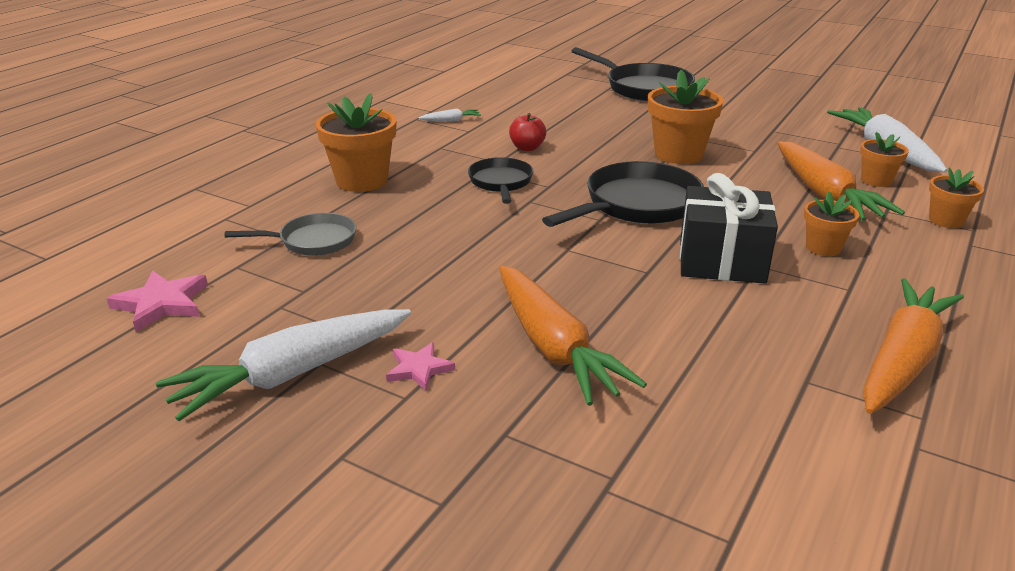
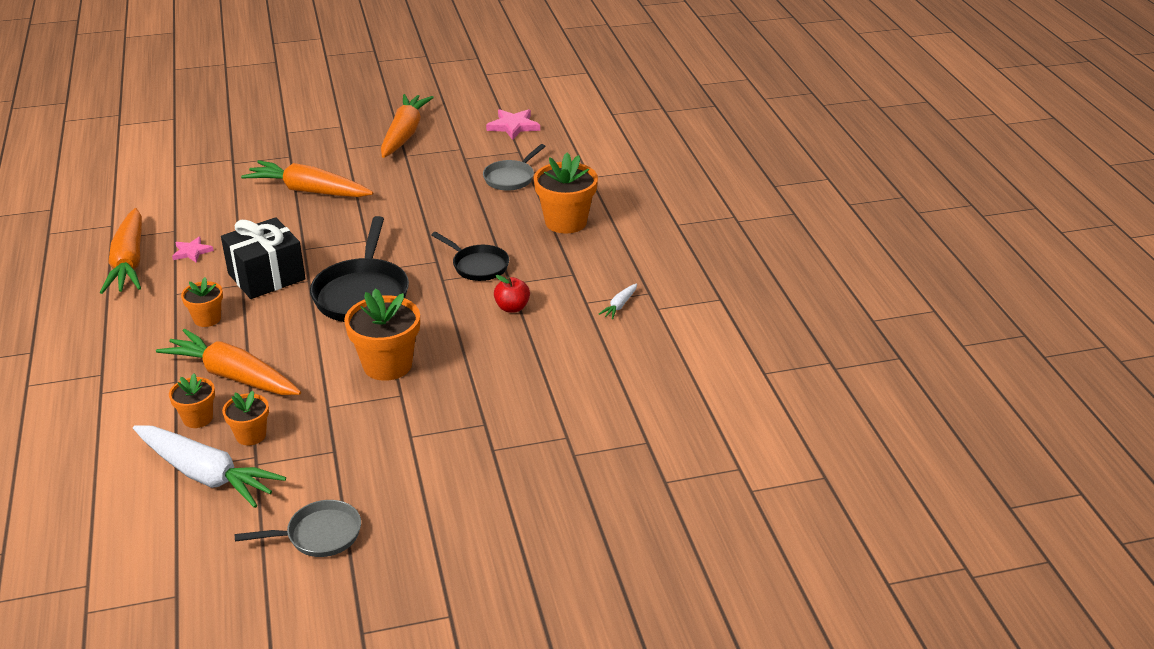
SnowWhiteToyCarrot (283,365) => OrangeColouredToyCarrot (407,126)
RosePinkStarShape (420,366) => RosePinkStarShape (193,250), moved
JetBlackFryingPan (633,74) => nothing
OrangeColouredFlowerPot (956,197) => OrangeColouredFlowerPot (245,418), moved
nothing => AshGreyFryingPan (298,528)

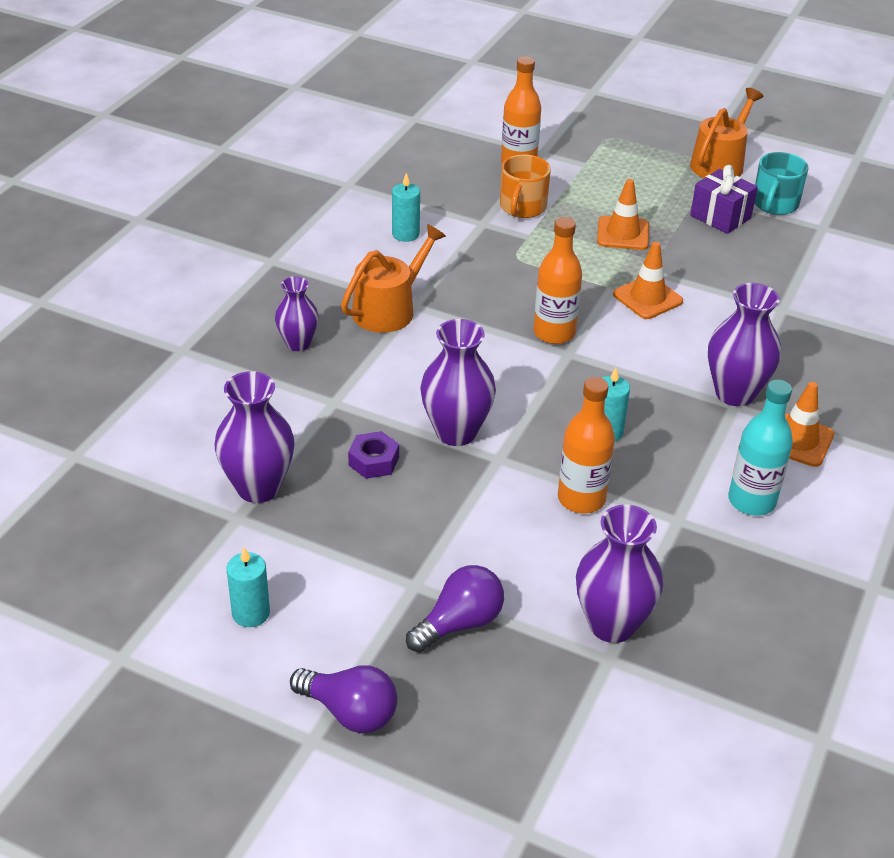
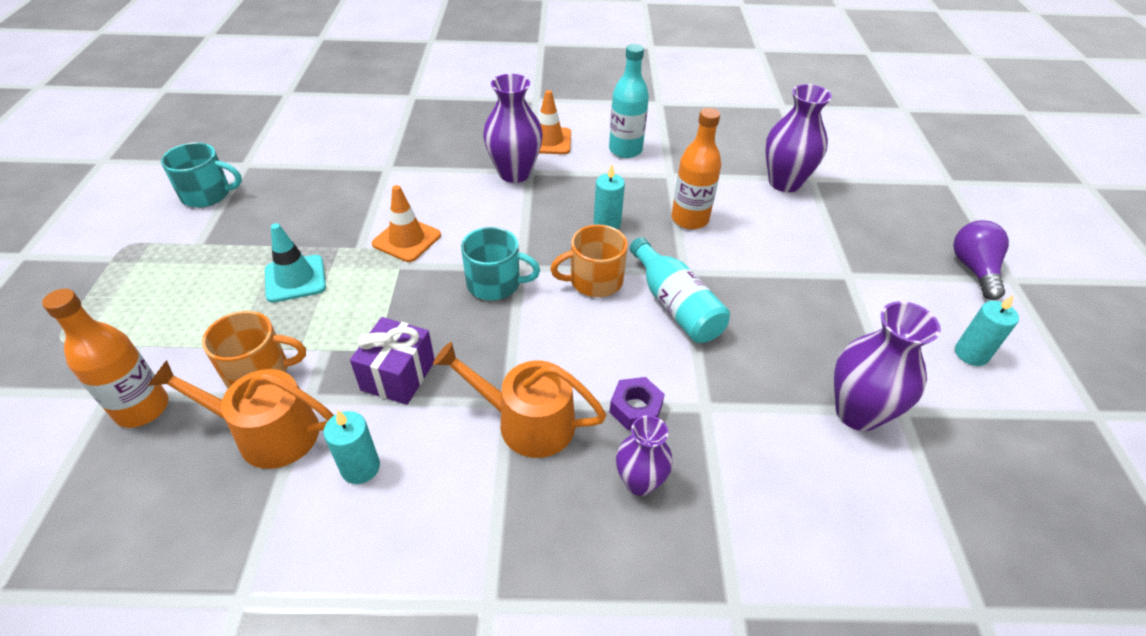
RoyalPurpleHexNut (373,455) => RoyalPurpleHexNut (637,403), moved
RoyalPurpleBulb (455,609) => nothing
RoyalPurpleFlowerVase (458,382) => TurquoiseDrinkBottle (680,290)
OrangeColouredDrinkBottle (557,280) => TurquoiseMug (500,263)
OrangeColouredSafetyCone (623,214) => TurquoiseSafetyCone (295,263)
OrangeColouredSprinklingCan (726,133) => OrangeColouredSprinklingCan (241,414), moved
RoyalPurpleWrappedGift (724,199) => RoyalPurpleWrappedGift (392,361), moved
nothing => OrangeColouredMug (589,261)

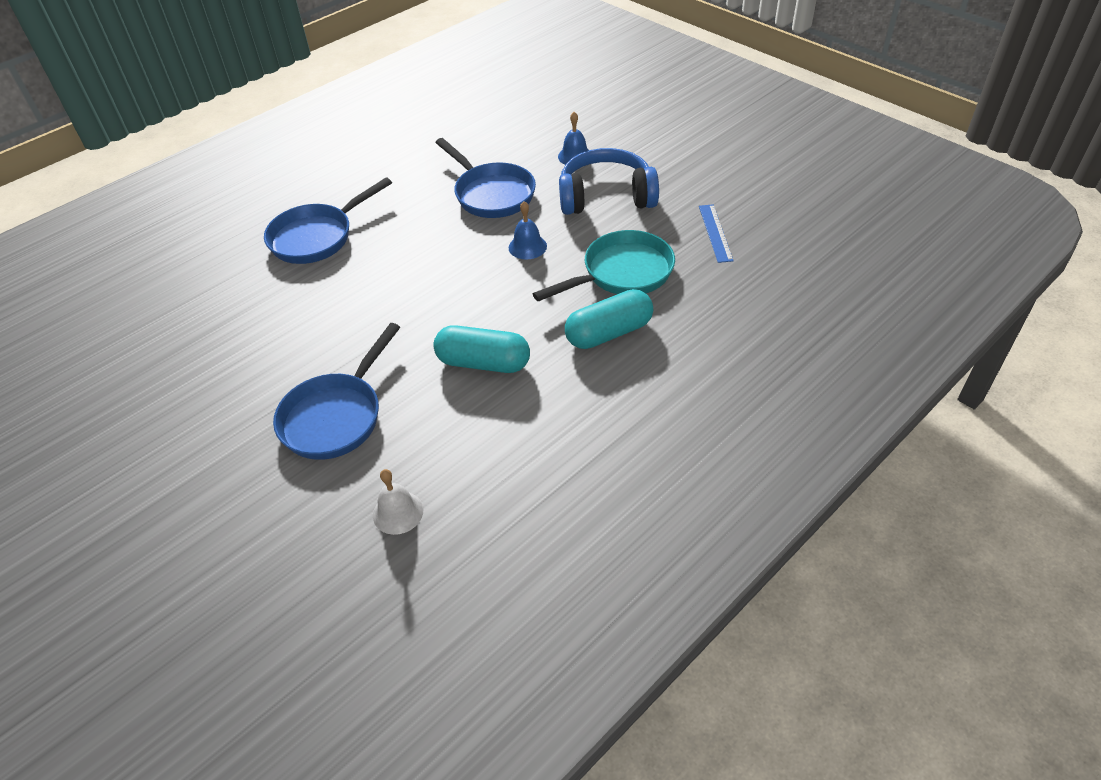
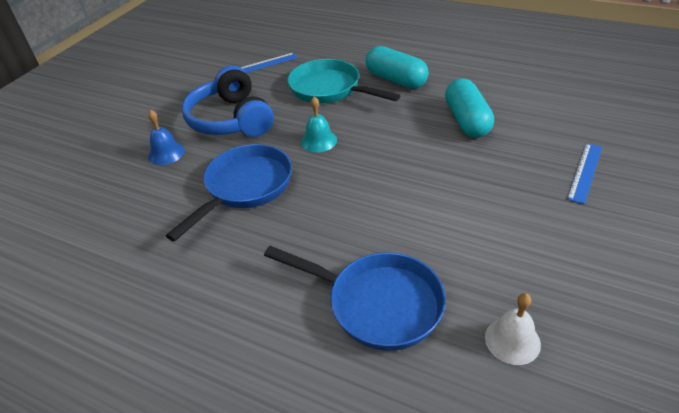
RoyalBlueFryingPan (336,391) => RoyalBlueRuler (584,173)
SnowWhiteBell (398,502) => SnowWhiteBell (513,329), moved
RoyalBlueBell (528,230) => TurquoiseBell (319,124)

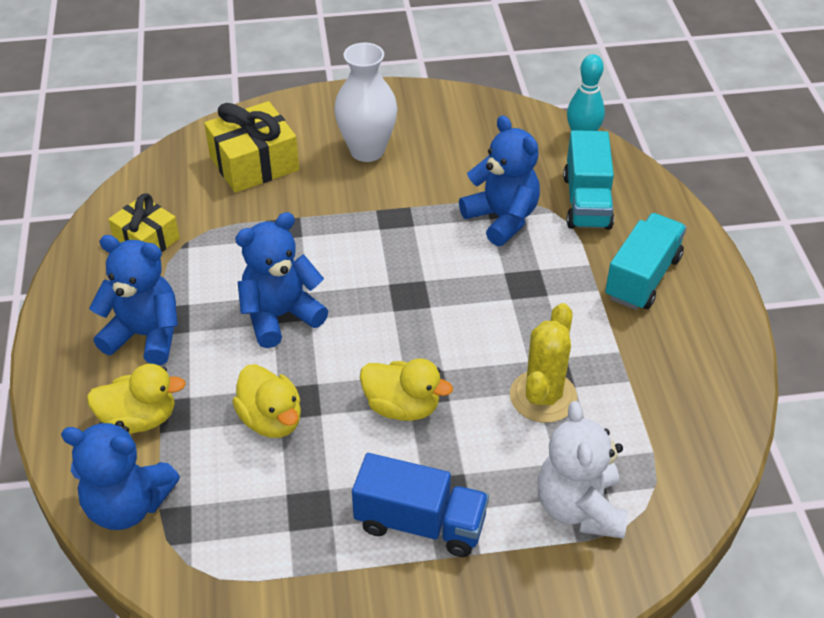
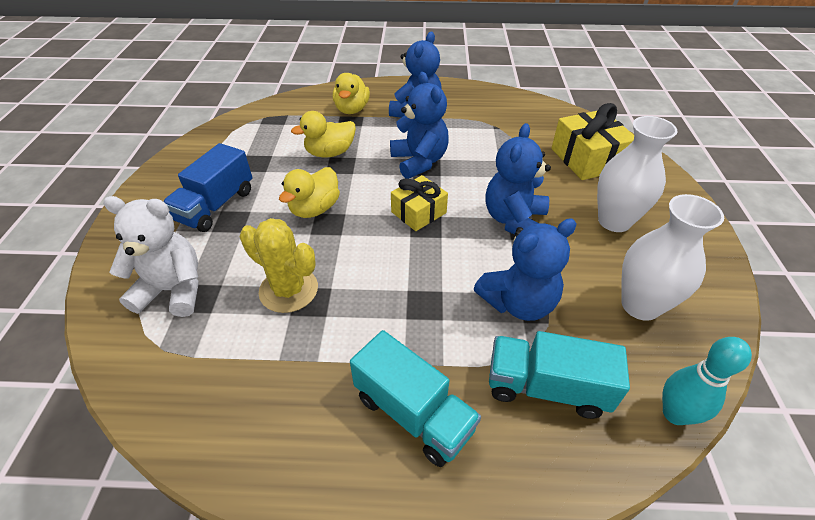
RoyalBlueStuffedBear (120,475) => RoyalBlueStuffedBear (518,179), moved
YellowWrappedGift (144,223) => YellowWrappedGift (419,203), moved
nothing => SnowWhiteFlowerVase (672,257)

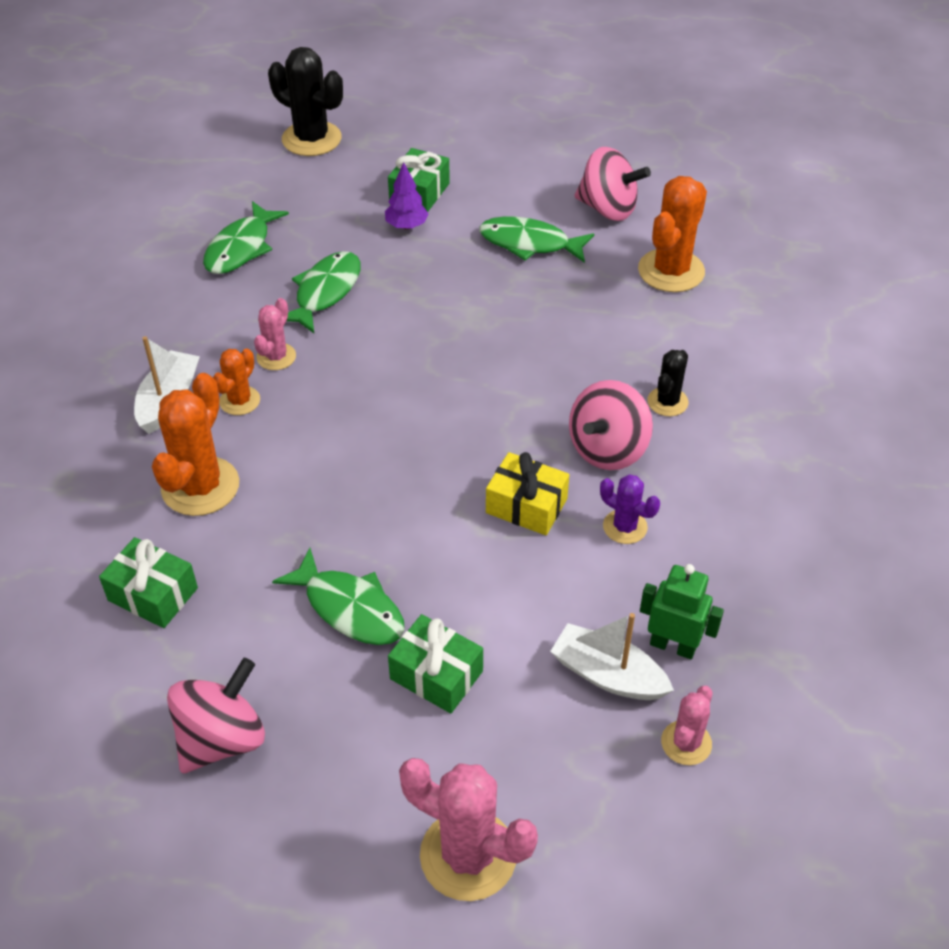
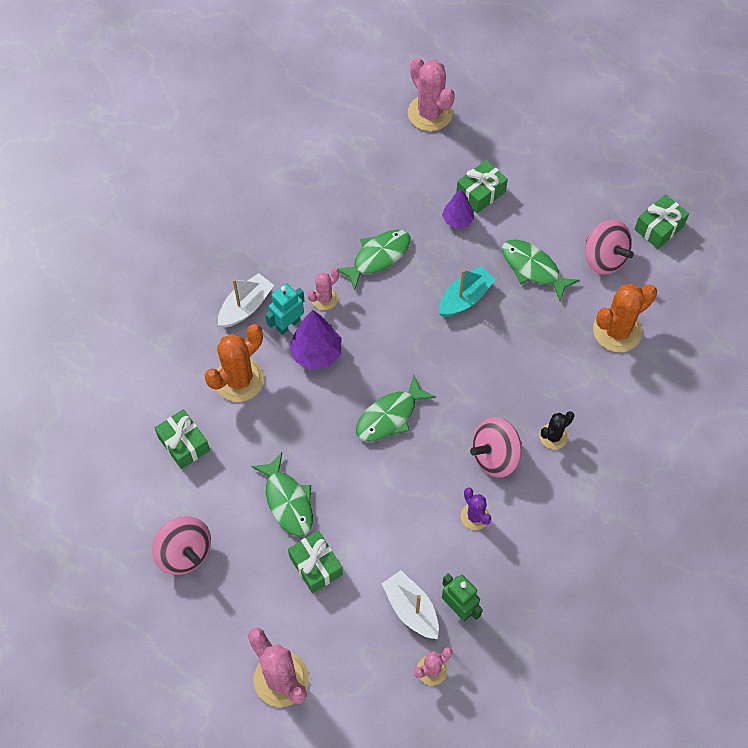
RosePinkWhirligig (216,715) => RosePinkWhirligig (181,545), 75 degrees clockwise
LeafGreenFishFigure (246,237) => LeafGreenFishFigure (396,408), moved
OrangeColouredSaguaroCactus (236,382) => TurquoiseRobot (284,309)
JetBlackSaguaroCactus (305,101) => RosePinkSaguaroCactus (431,94)
YellowWrappedGift (527,493) => nothing
nothing => RoyalPurpleTree (315,340)
nothing => TurquoiseToyBoat (467,291)
nothing => LeafGreenWrappedGift (662,221)

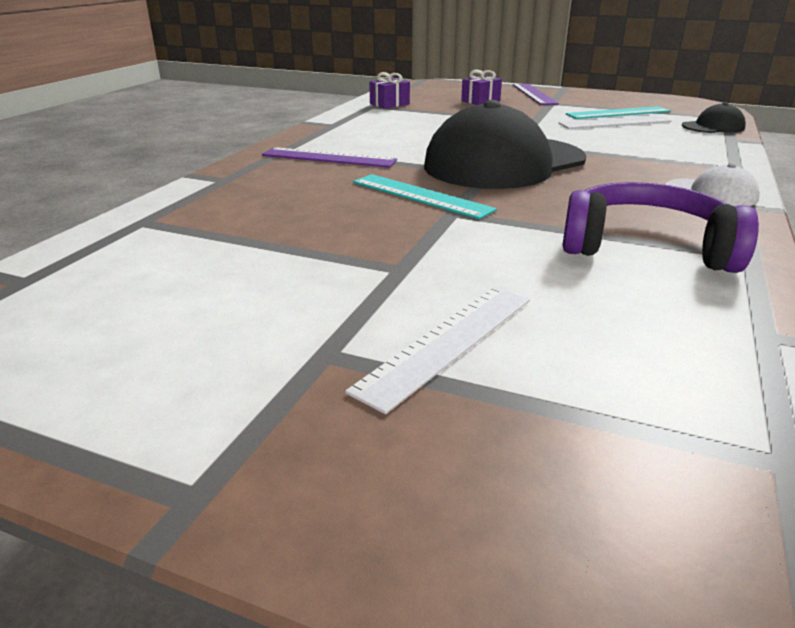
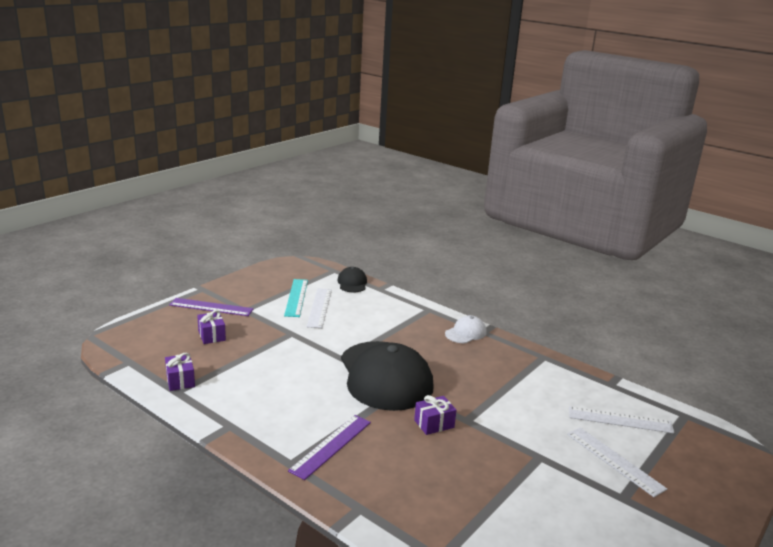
TurquoiseRuler (425,196) => RoyalPurpleWrappedGift (435,415)
RoyalPurpleHeadset (660,227) => nothing
nothing => SnowWhiteRuler (621,420)

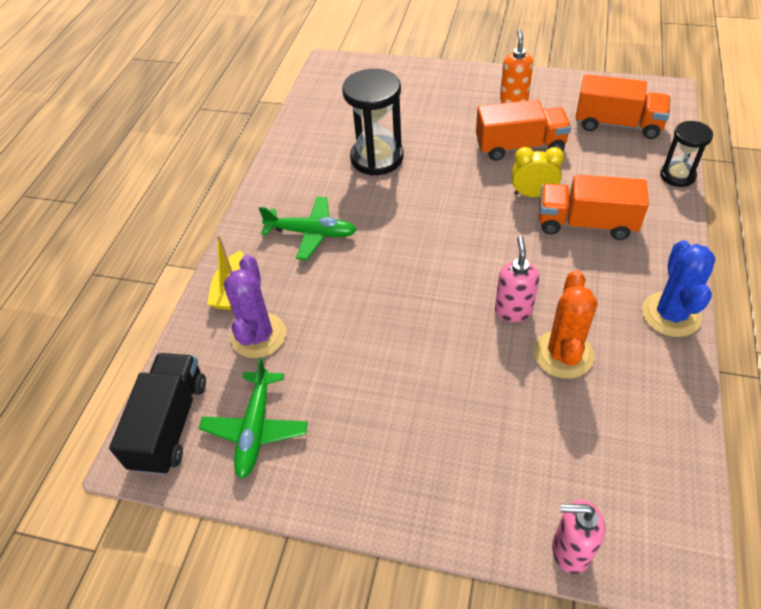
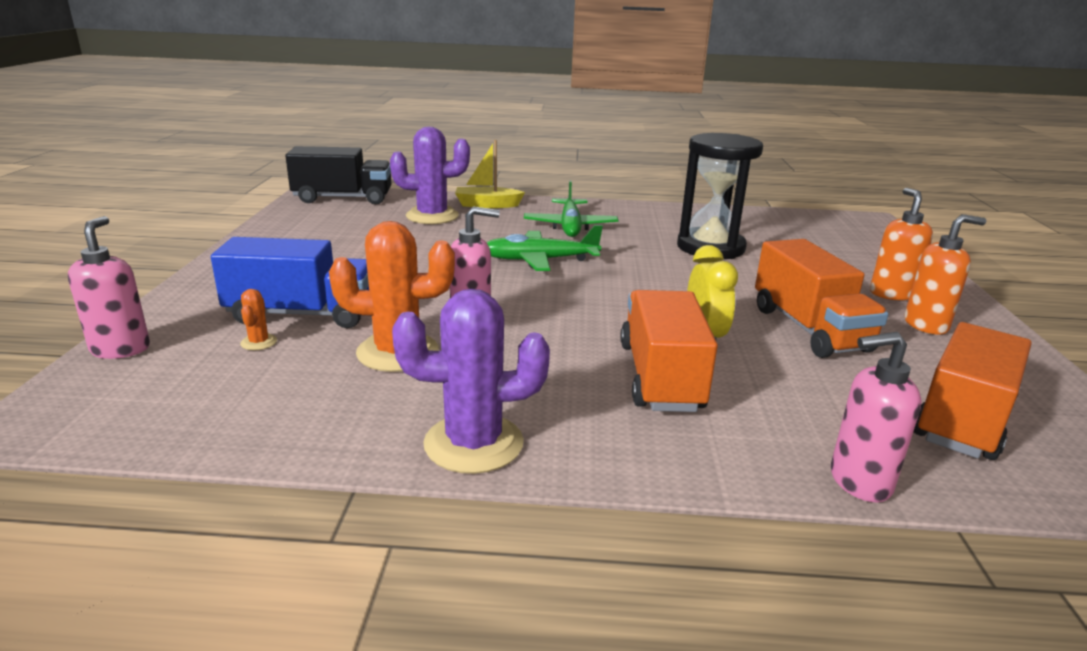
LeafGreenAeroplane (253,418) => LeafGreenAeroplane (545,248), moved
OrangeColouredToyTruck (623,106) => OrangeColouredToyTruck (972,391), 150 degrees counterclockwise
RoyalBlueSaguaroCactus (679,288) => RoyalPurpleSaguaroCactus (471,381)
JetBlackHourglass (686,154) => RosePinkSoapDispenser (876,417)
nothing => RoyalBlueToyTruck (290,282)
nothing => OrangeColouredSaguaroCactus (258,319)
nothing => OrangeColouredSoapDispenser (901,244)

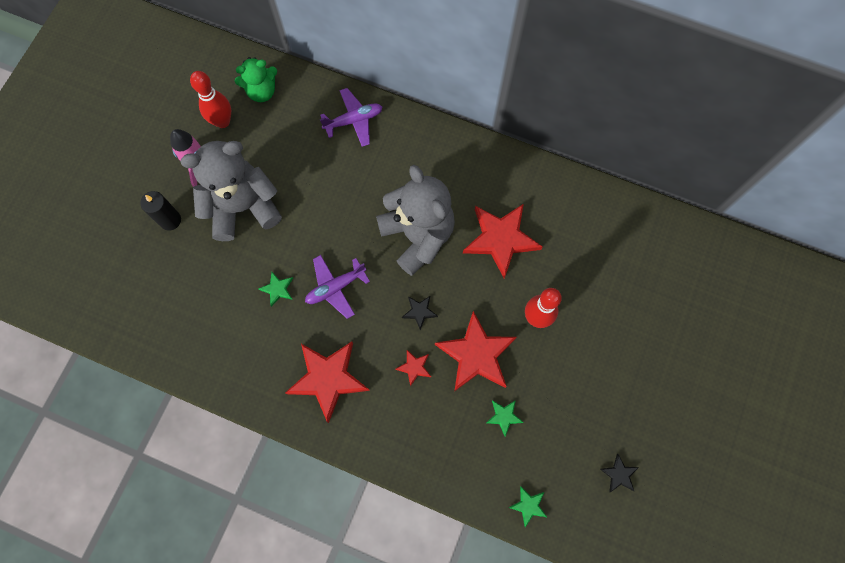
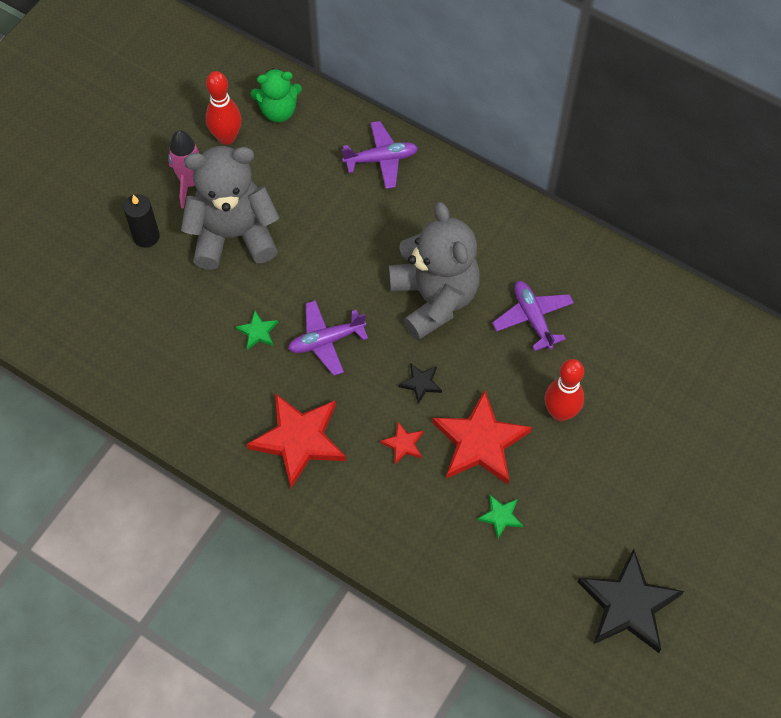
CrimsonStarShape (503,241) => RoyalPurpleAeroplane (533,316)
LeafGreenStarShape (528,506) => nothing
JetBlackStarShape (619,473) => JetBlackStarShape (630,600), x2.23

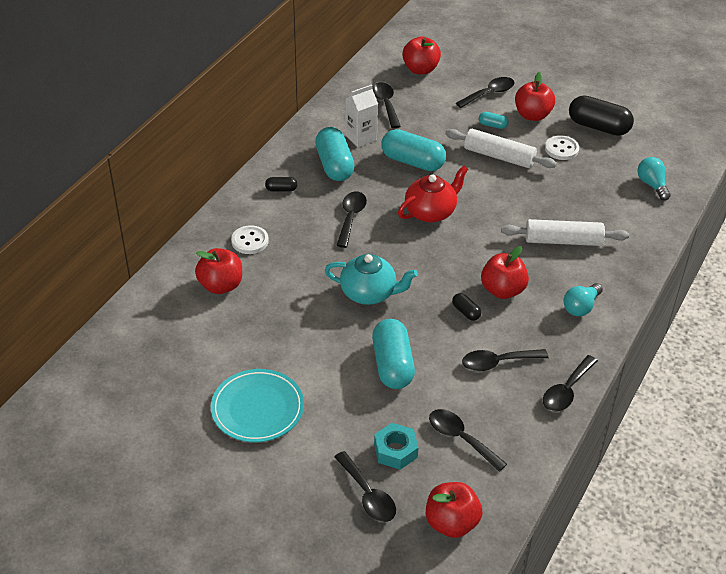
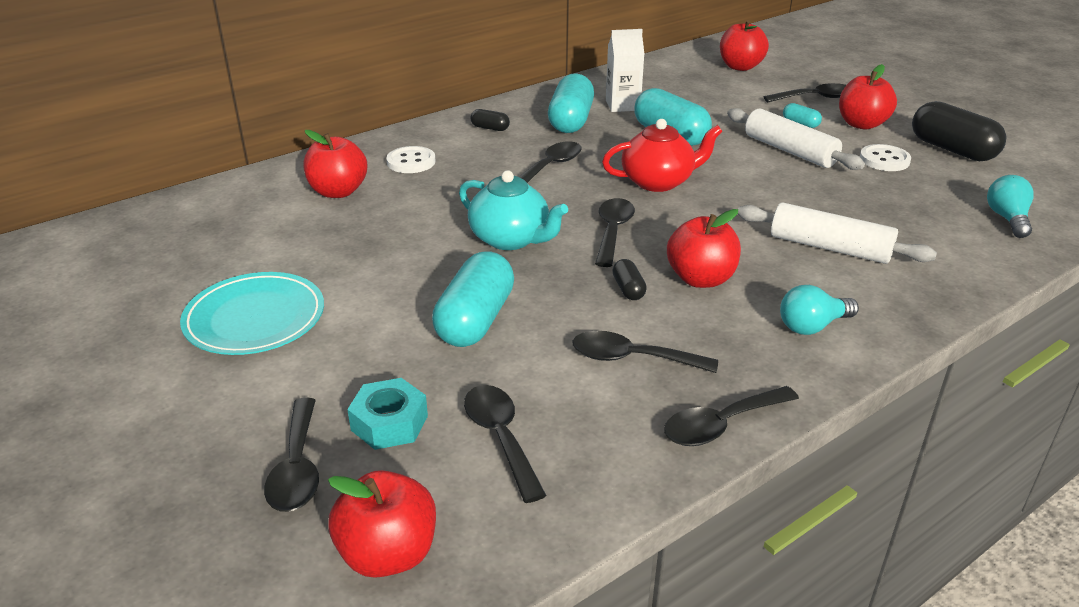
JetBlackSpoon (386,105) => JetBlackSpoon (615,232), moved

